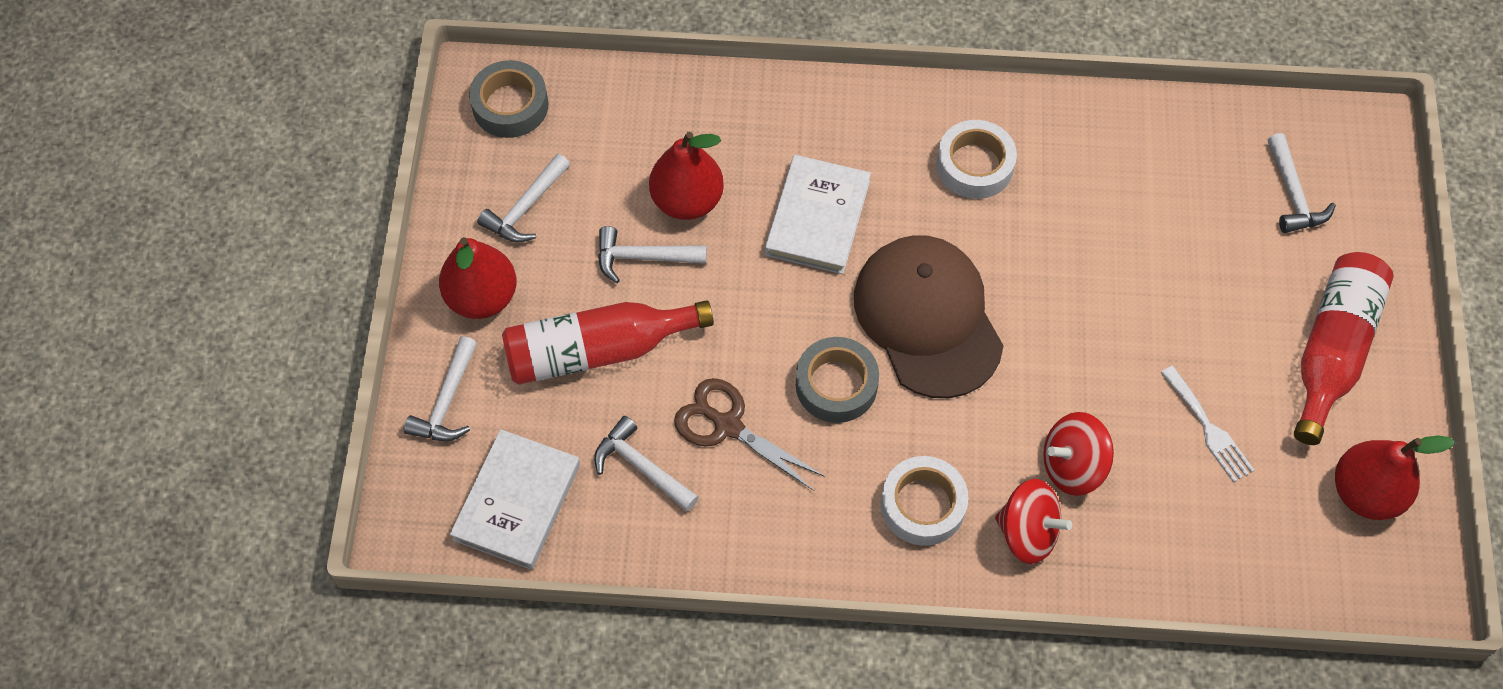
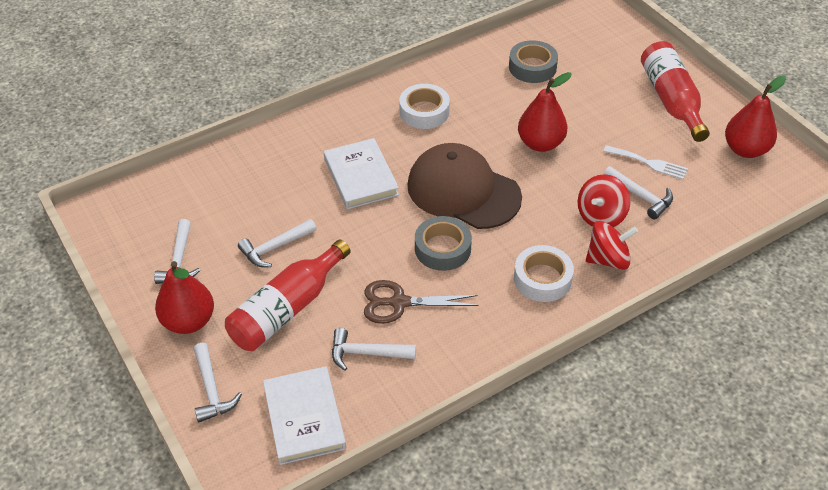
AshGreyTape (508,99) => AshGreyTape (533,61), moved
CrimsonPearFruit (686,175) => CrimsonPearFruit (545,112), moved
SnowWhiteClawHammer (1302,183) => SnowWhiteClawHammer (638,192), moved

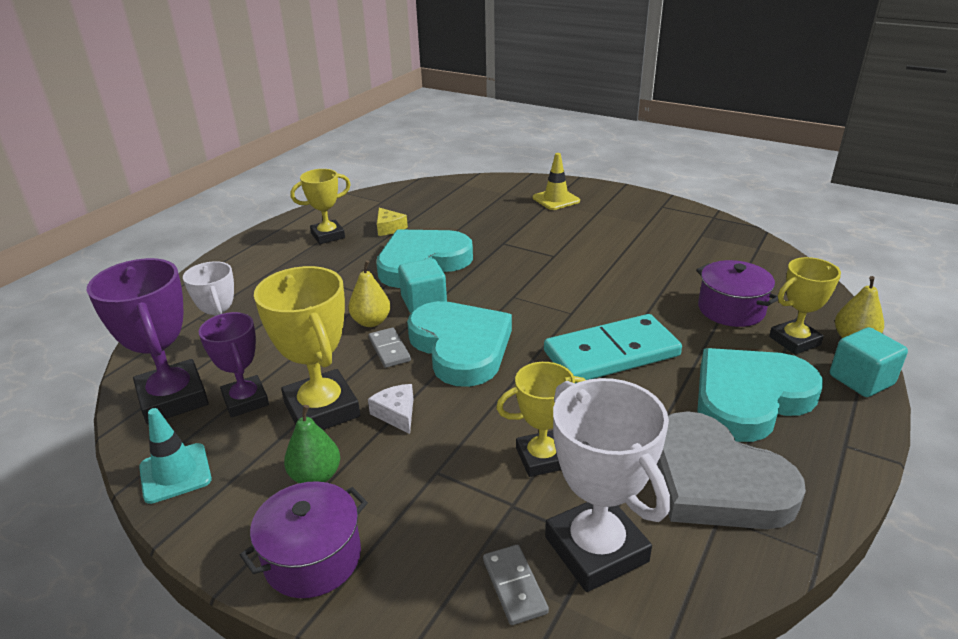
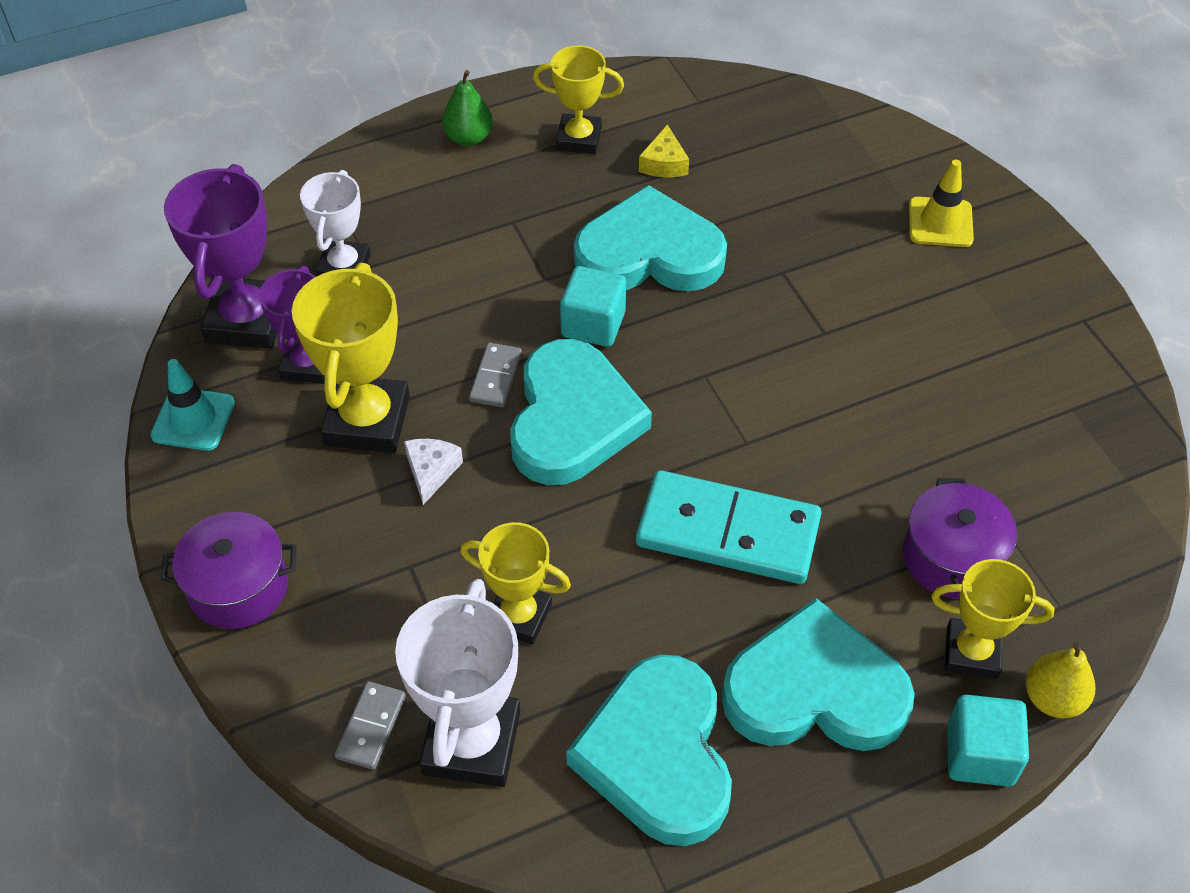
LeafGreenPearFruit (312,444) => LeafGreenPearFruit (467,108), moved
YellowPearFruit (369,293) => nothing
AshGreyHeartShape (731,470) => TurquoiseHeartShape (649,750)

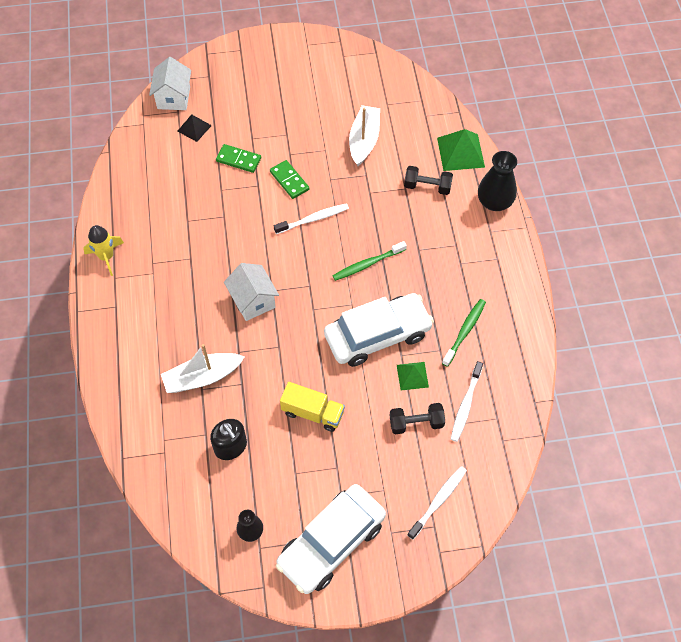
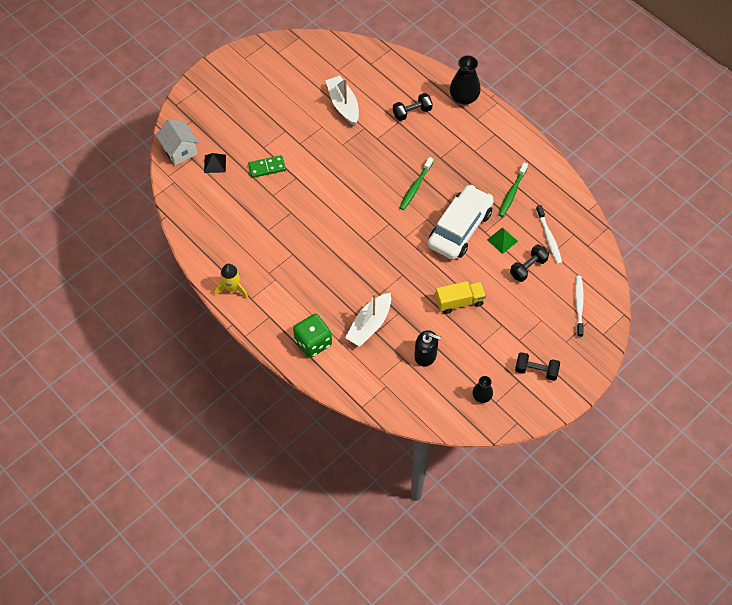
SnowWhiteCottage (251,292) => nothing
LeafGreenDominoTile (289,179) => nothing
SnowWhiteToothbrush (311,218) => nothing
SnowWhiteCar (331,539) => JetBlackFreeWeight (537,366)
LeafGreenPyramid (461,150) => nothing
LeafGreenToothbrush (464,333) => LeafGreenToothbrush (513,190), 150 degrees counterclockwise
nothing => LeafGreenDice (312,336)

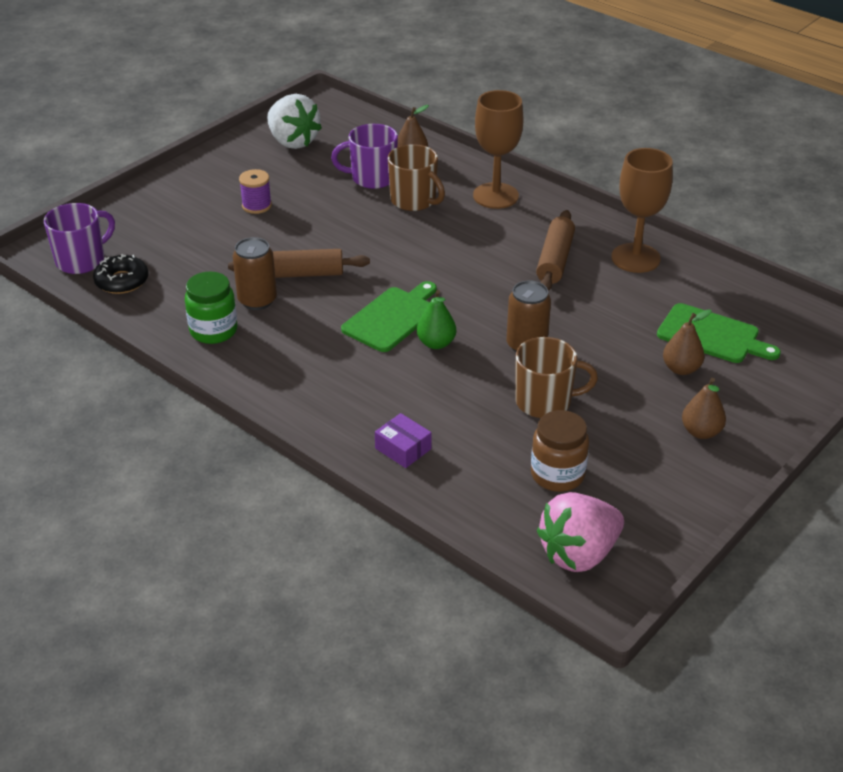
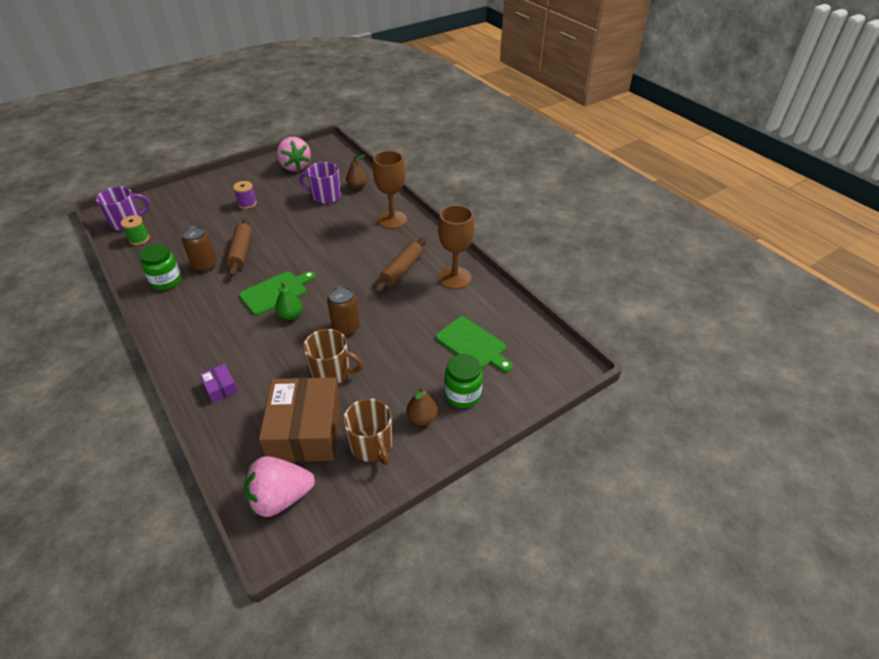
JetBlackGlazedDonut (121,274) => LeafGreenSpool (135,230)
DarkBrownDoughRoller (299,263) => DarkBrownDoughRoller (239,247), 75 degrees clockwise
SnowWhiteBerry (294,121) => RosePinkBerry (294,154)
DarkBrownMug (416,177) => DarkBrownMug (367,431), moved
DarkBrownJamJar (560,451) => DarkBrownBox (300,419)
DarkBrownPearFruit (687,342) => nothing
nothing => LeafGreenJamJar (463,381)

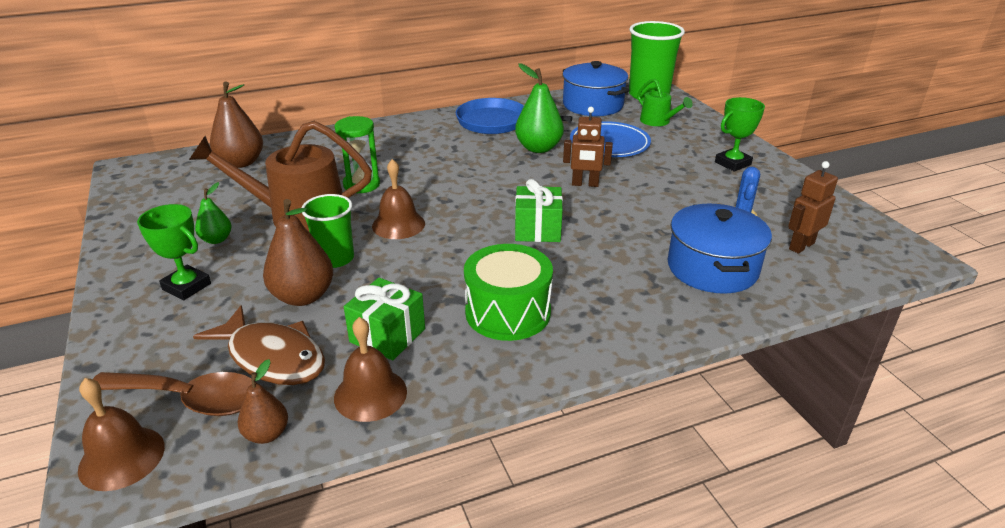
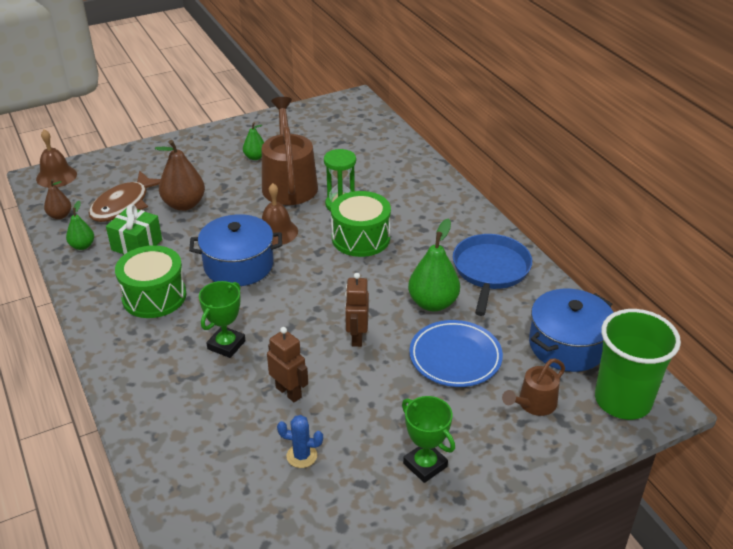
DarkBrownSpoon (174,394) => nothing
LeafGreenPrizeCup (174,252) => LeafGreenPrizeCup (222,319), moved
DarkBrownPearFruit (236,124) => nothing
LeafGreenTumbler (328,231) => nothing
DarkBrownBell (370,369) => LeafGreenPearFruit (80,225)
LeafGreenWrappedGift (539,210) => nothing
LeafGreenSprinklingCan (665,102) => DarkBrownSprinklingCan (533,387)
RoyalBlueStockpot (720,249) => RoyalBlueStockpot (235,250), moved
DarkBrownRobot (813,207) => DarkBrownRobot (287,364), moved
nothing => LeafGreenToyDrum (361,224)

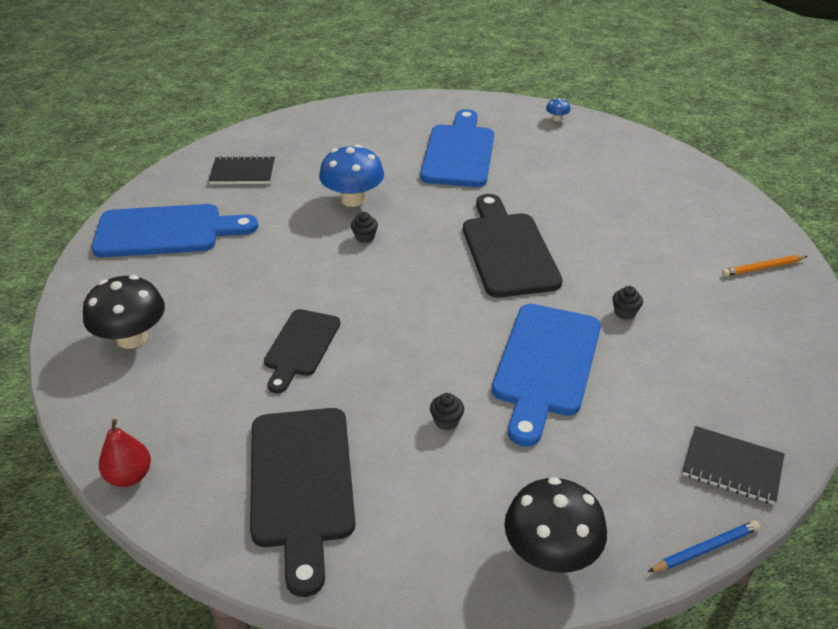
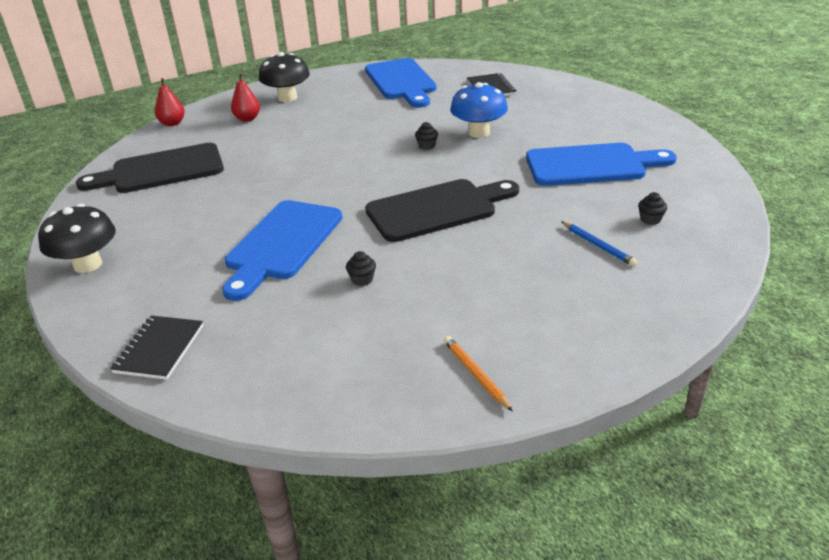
JetBlackBreadBoard (302,351) => nothing
JetBlackMuffin (447,411) => JetBlackMuffin (652,208), moved
RoyalBlueBreadBoard (546,375) => RoyalBlueBreadBoard (282,250), 75 degrees counterclockwise
RoyalBlueToadstool (558,109) => nothing
RoyalBluePencil (704,546) => RoyalBluePencil (599,244), moved
nothing => CrimsonPearFruit (245,97)

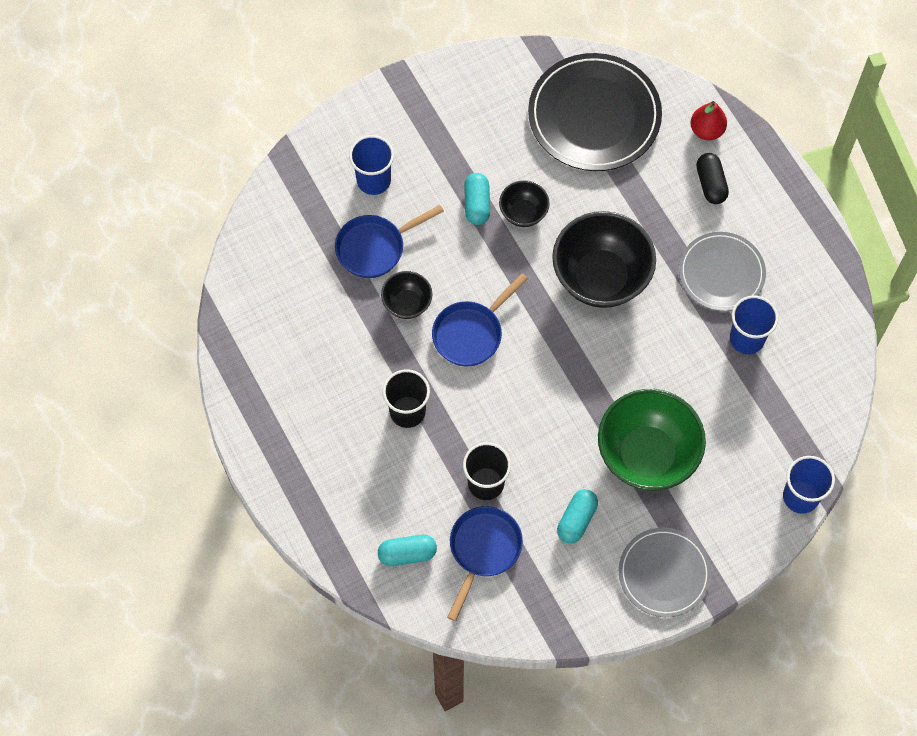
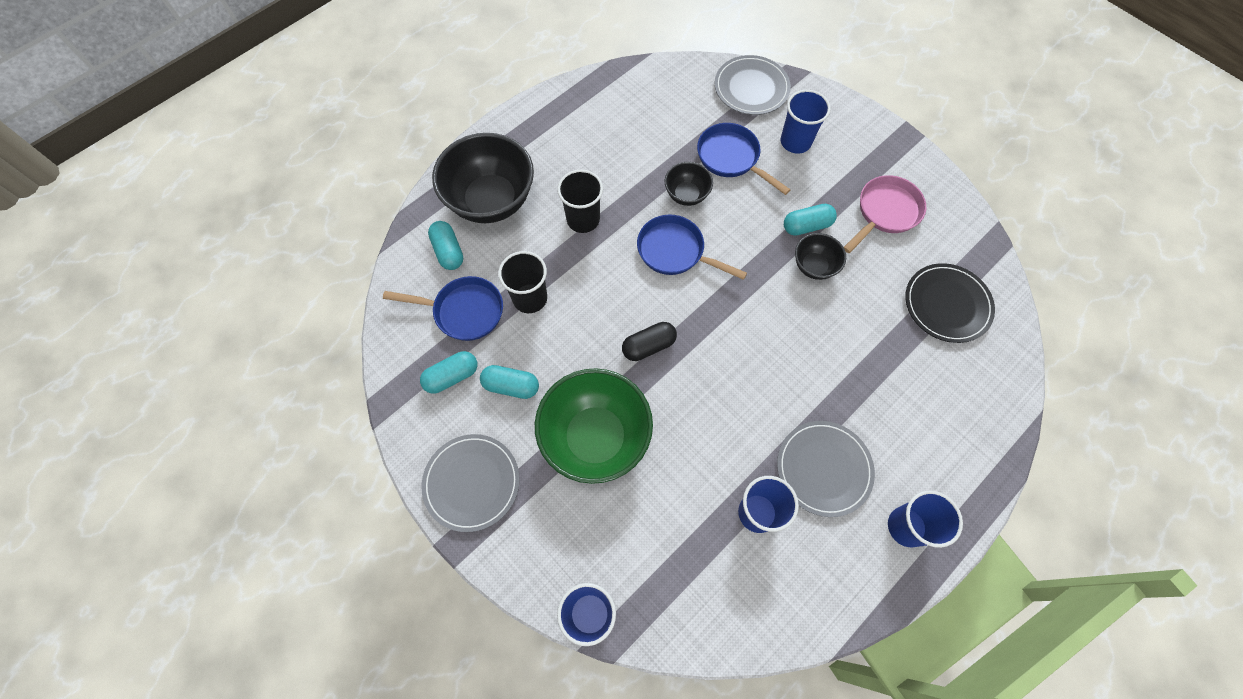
JetBlackDinnerPlate (595,112) => JetBlackDinnerPlate (950,303), x0.63
JetBlackDeepDish (604,259) => JetBlackDeepDish (483,178), moved
CrimsonPearFruit (709,120) => nothing
JetBlackCapsule (712,178) => JetBlackCapsule (649,341), moved
nothing => TurquoiseCapsule (448,372)
nothing => AshGreyDinnerPlate (753,85)
nothing => RosePinkFryingPan (885,214)
nothing => RoyalBlueTumbler (925,519)

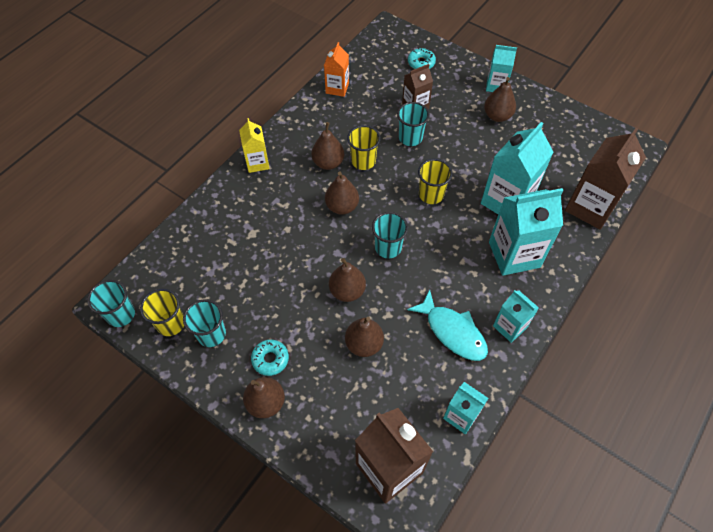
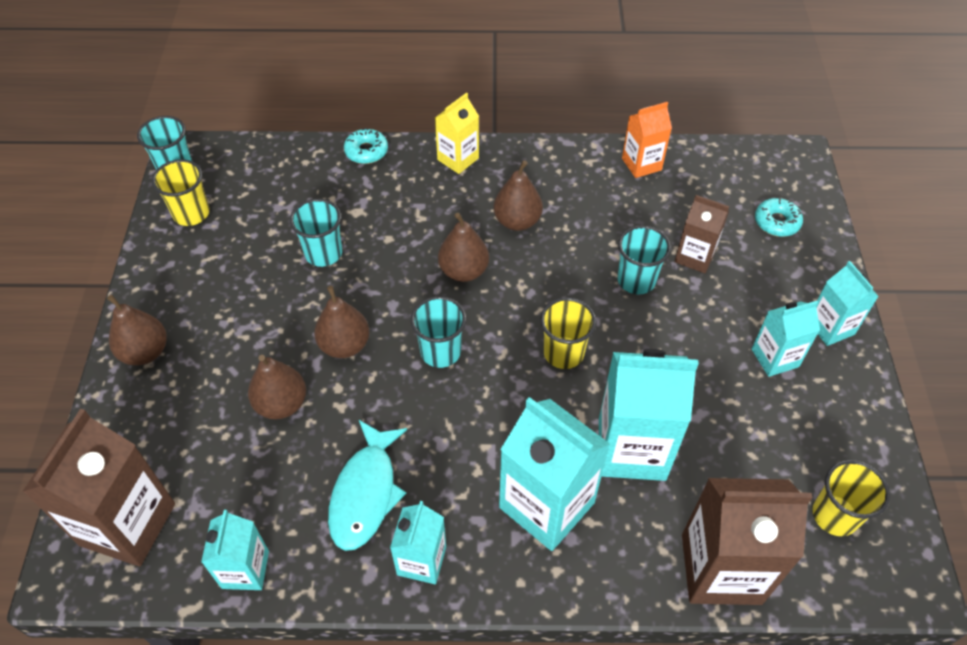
TurquoiseTumbler (204,323) => TurquoiseTumbler (316,233), moved
TurquoiseGlazedDonut (270,358) => TurquoiseGlazedDonut (366,146), moved
YellowTumbler (364,147) => YellowTumbler (851,498), moved
DarkBrownPearFruit (500,99) => TurquoiseCarton (786,339)

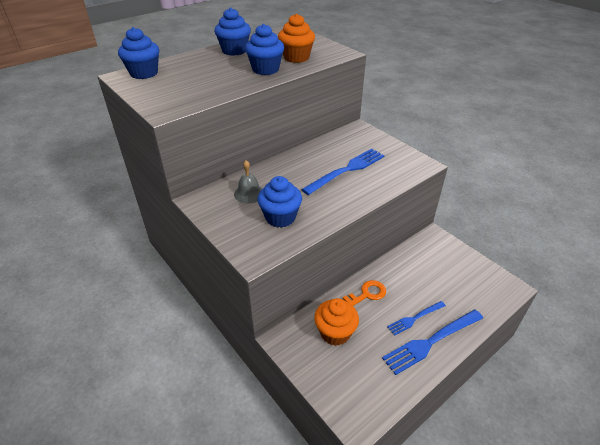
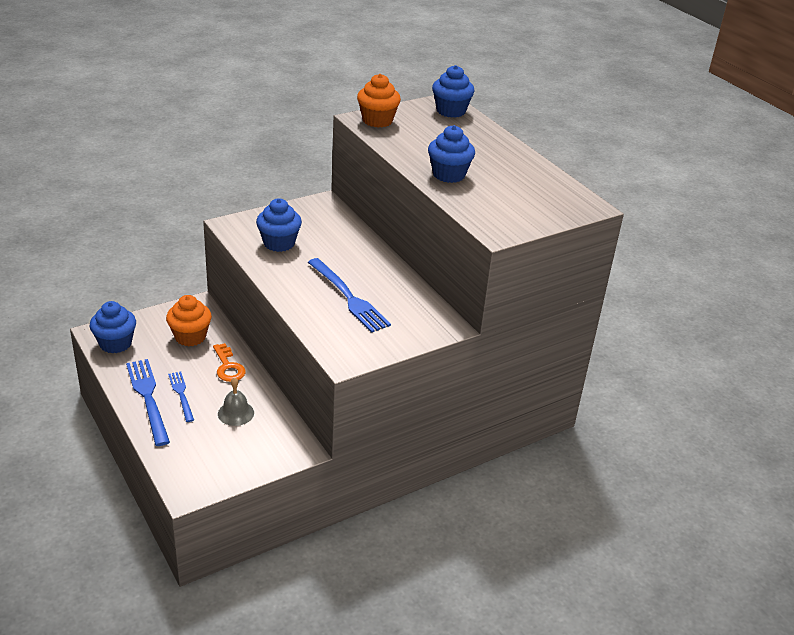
RoyalBlueMuffin (232,31) => RoyalBlueMuffin (113,327), moved
AshGreyBell (248,181) => AshGreyBell (236,401), moved
OrangeColouredMuffin (296,38) => OrangeColouredMuffin (379,101), moved

